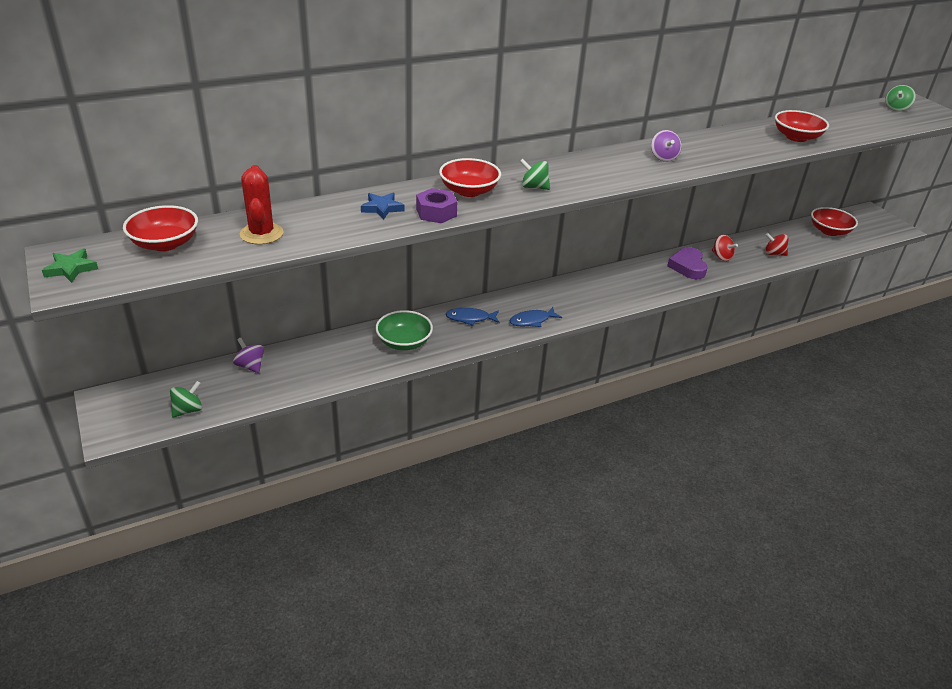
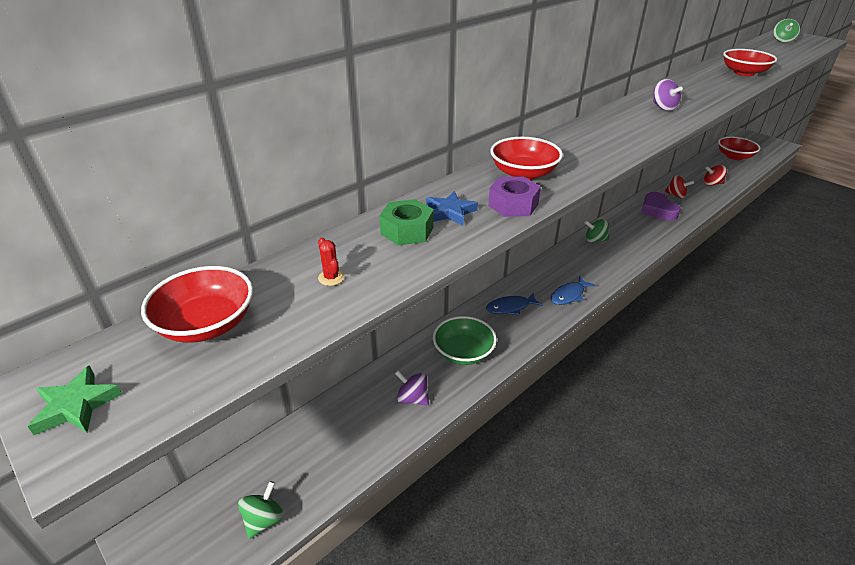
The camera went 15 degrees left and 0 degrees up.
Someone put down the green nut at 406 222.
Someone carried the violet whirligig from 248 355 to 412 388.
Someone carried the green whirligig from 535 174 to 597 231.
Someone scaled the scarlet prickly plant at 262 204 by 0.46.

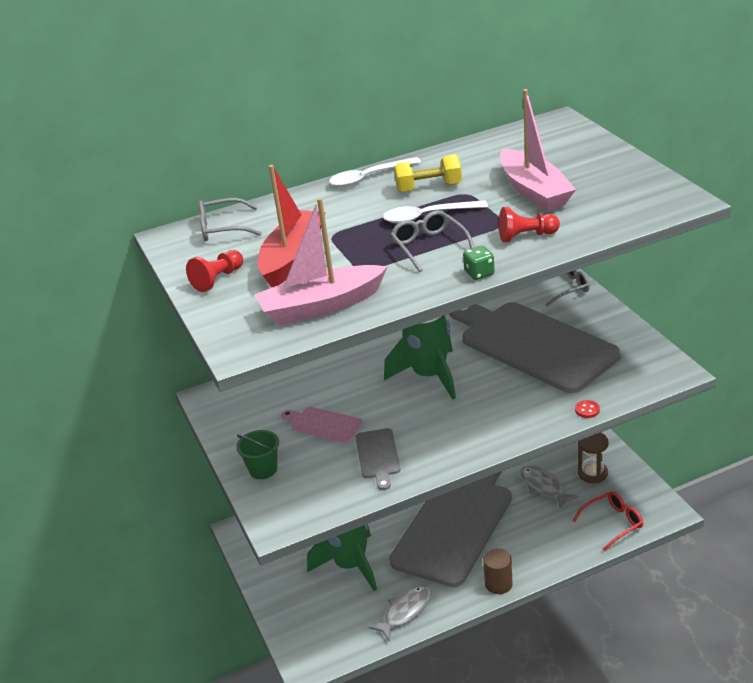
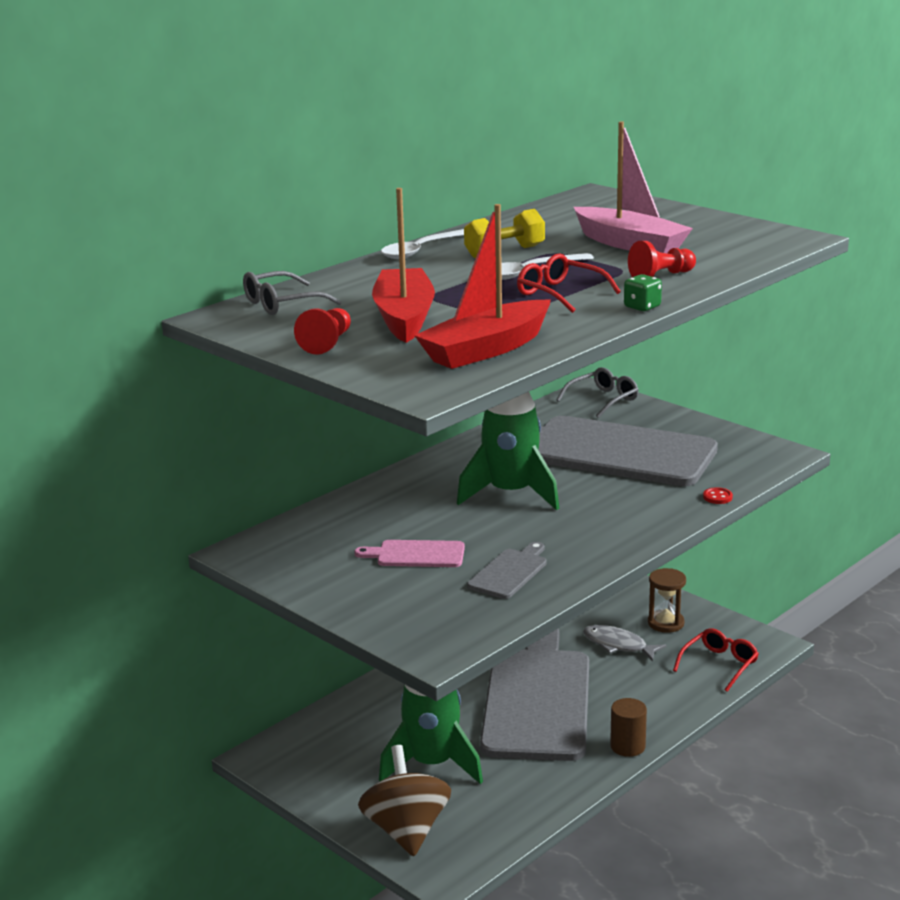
The camera went 25 degrees left and 10 degrees down.
Someone took away the green pail at 257 454.
Someone took away the gray fish figure at 400 613.
Someone put down the dark brown whirligig at 404 800.
Someone repainted the rose-pink toy boat at 321 261, which became the scarlet toy boat at 482 286.
Someone repainted the gray spectacles at 432 241, which became the scarlet spectacles at 569 283.
Someone rotated the gray bread board at 378 459 by 120 degrees counterclockwise.

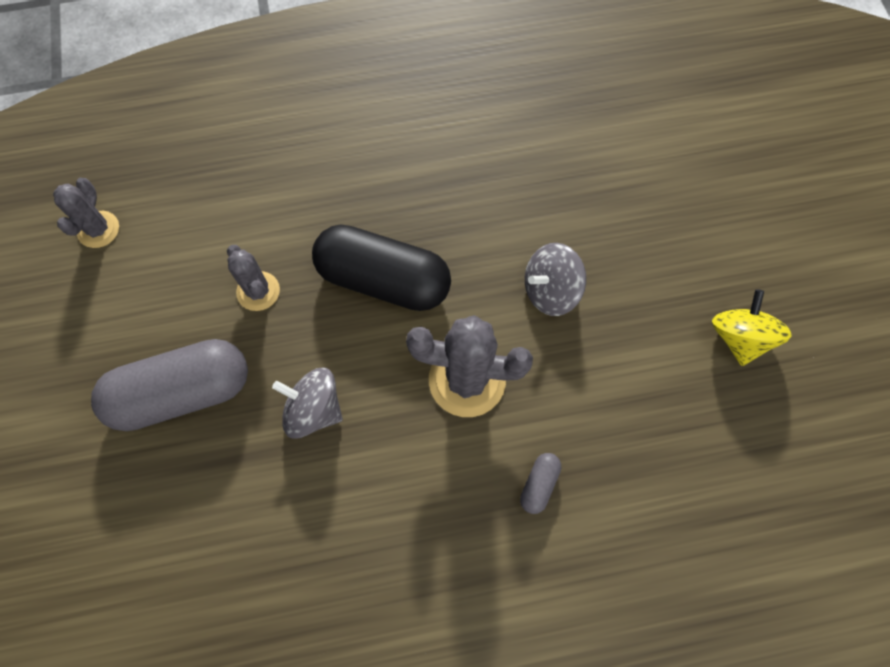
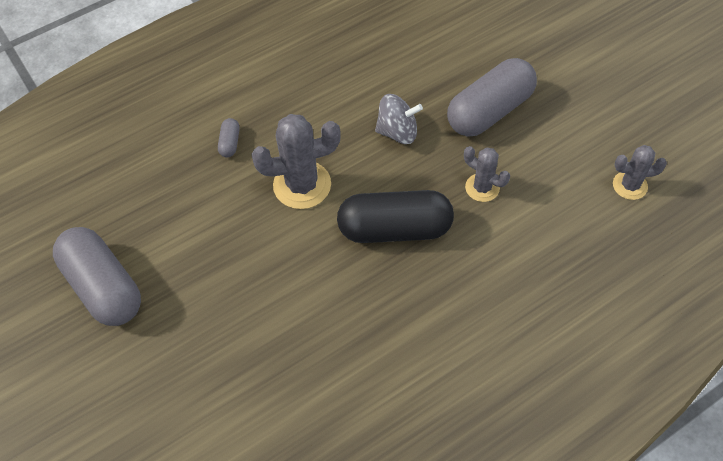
The camera went 160 degrees right and 10 degrees down.
Someone took away the gray whirligig at 555 279.
Someone swapped the yellow whirligig at 752 327 for the gray capsule at 97 276.
Someone rotated the gray prickly plant at 86 213 by 75 degrees counterclockwise.

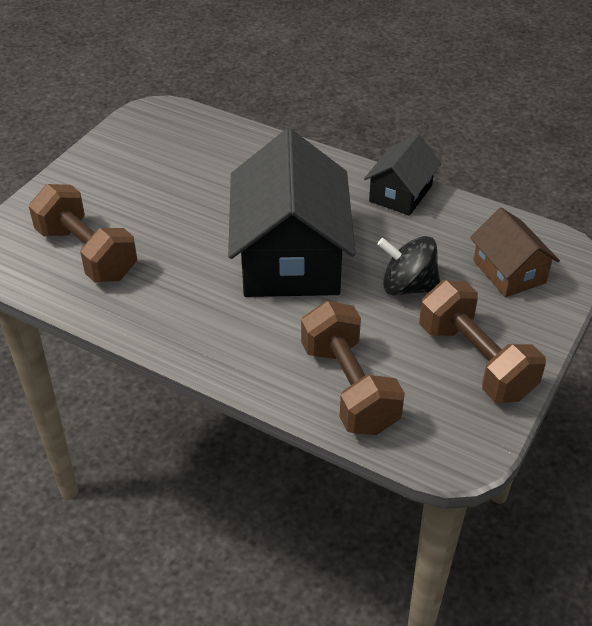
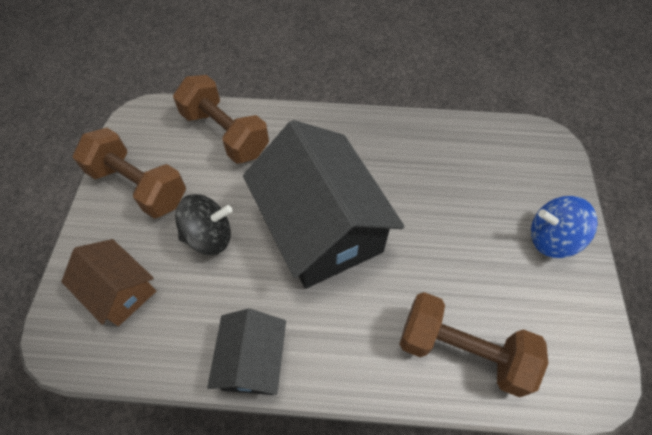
The camera went 155 degrees right and 15 degrees up.
Someone put down the blue whirligig at 564 227.
Someone carried the dark brown dumbbell from 83 233 to 474 344.

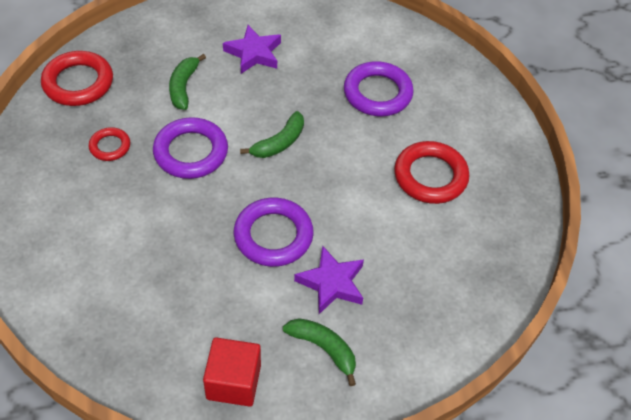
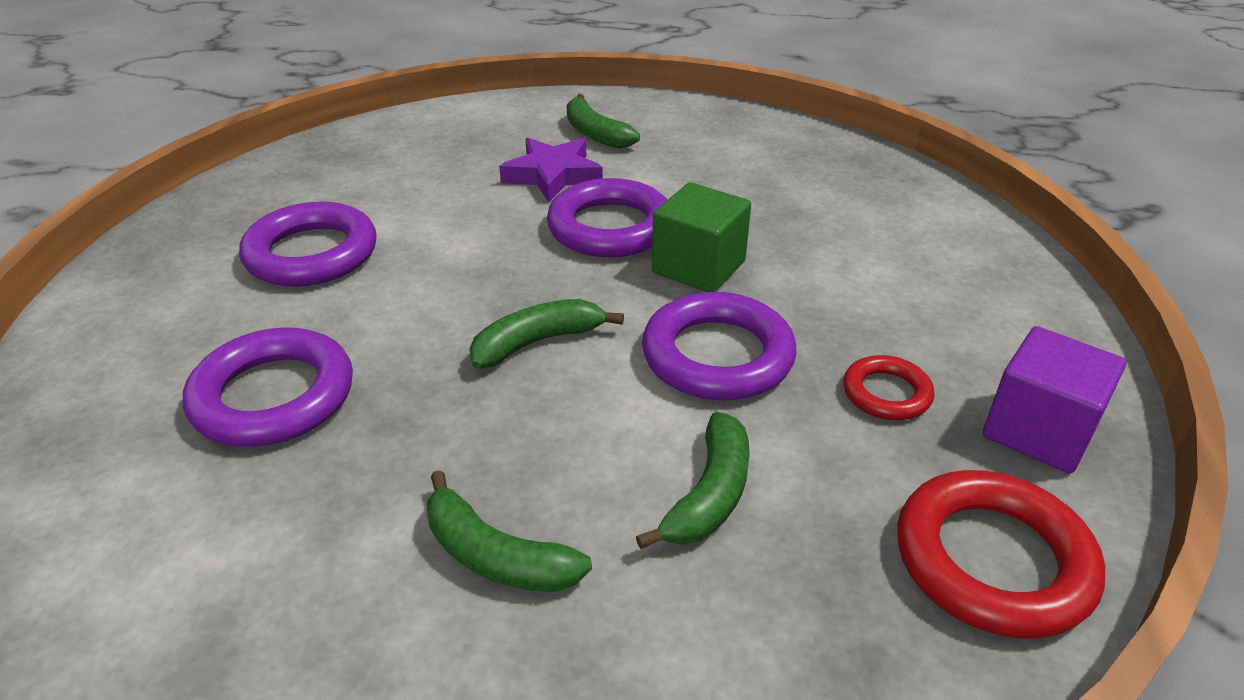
The camera went 160 degrees left and 15 degrees down.
Someone took away the scarlet cube at 232 372.
Someone put down the green cube at 701 237.
Someone put down the violet cube at 1054 399.
Someone swapped the violet star shape at 252 49 for the green banana fruit at 509 531.
Someone repainted the scarlet ring at 431 172, which became the violet ring at 308 244.

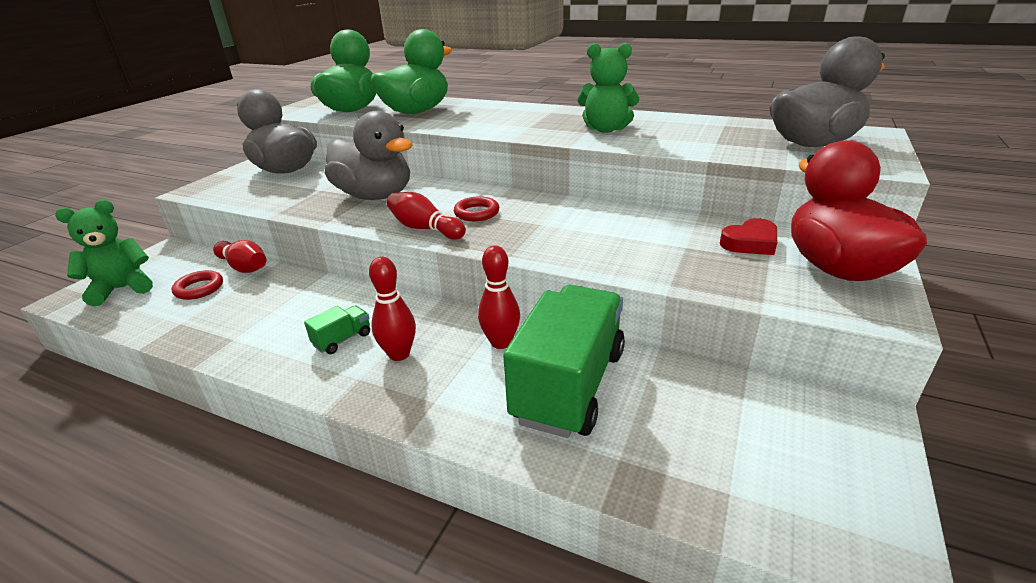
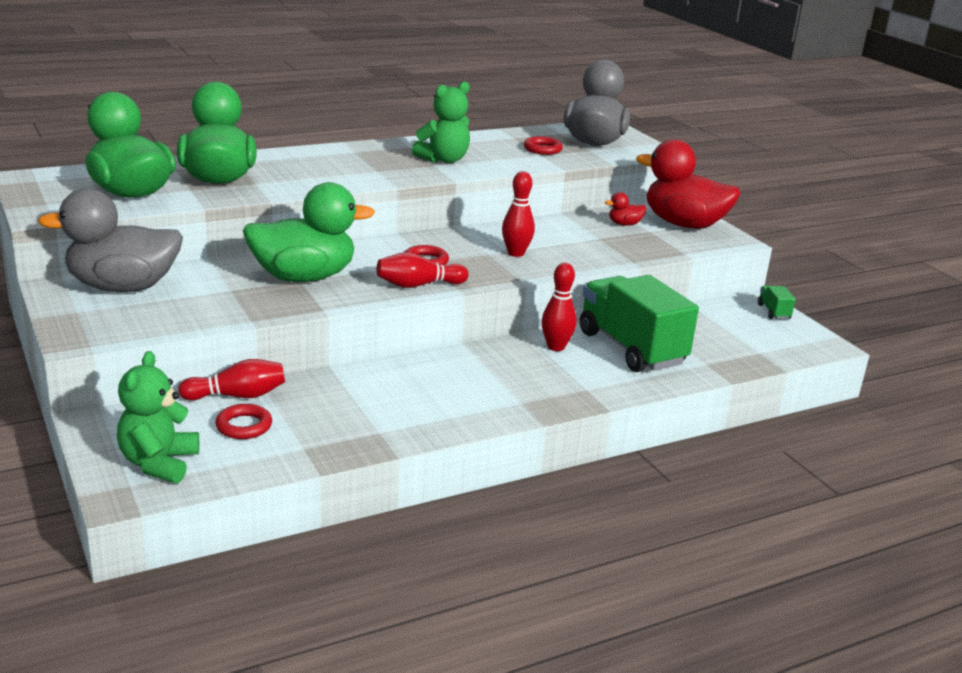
The camera went 55 degrees left and 5 degrees down.
Someone put down the scarlet ring at 543 145.
Someone carried the green lorry from 337 329 to 777 302.
Someone carried the scarlet skittle from 392 309 to 518 214.
Someone swapped the scarlet love heart at 748 236 for the scarlet duck at 625 209.
Someone repainted the gray duck at 368 155, which became the green duck at 309 232.

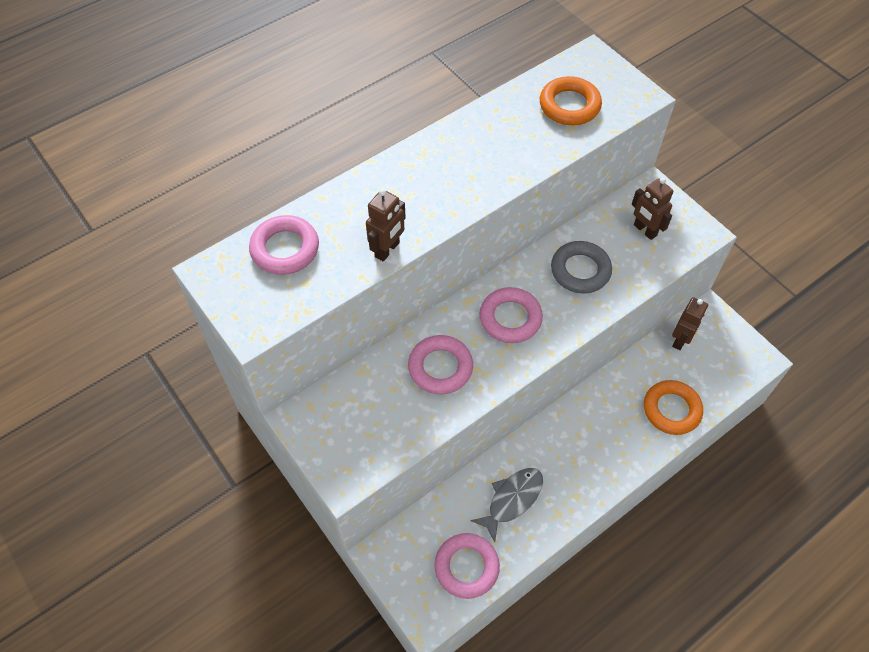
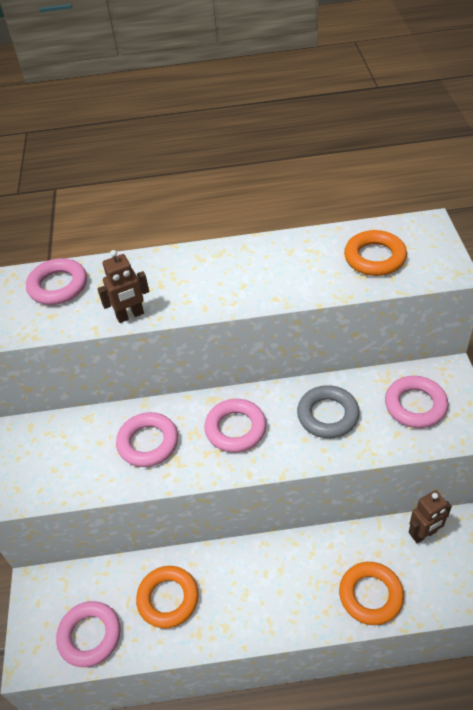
The camera went 35 degrees right and 10 degrees down.
Someone swapped the gray fish figure at 507 505 for the orange-coloured ring at 167 597.
Someone swapped the dark brown robot at 652 209 for the rose-pink ring at 416 402.

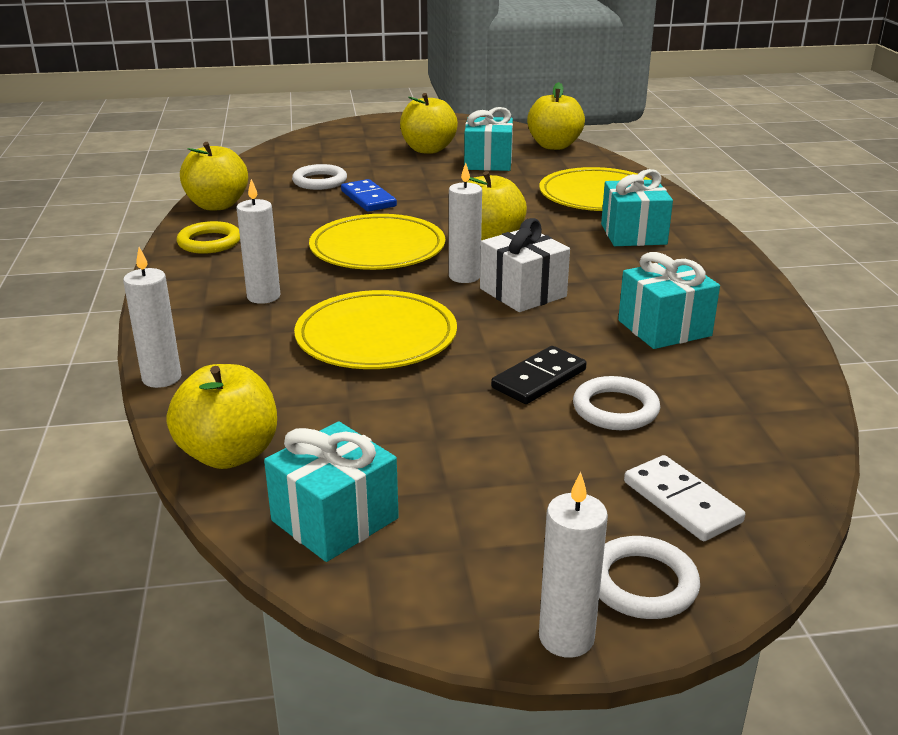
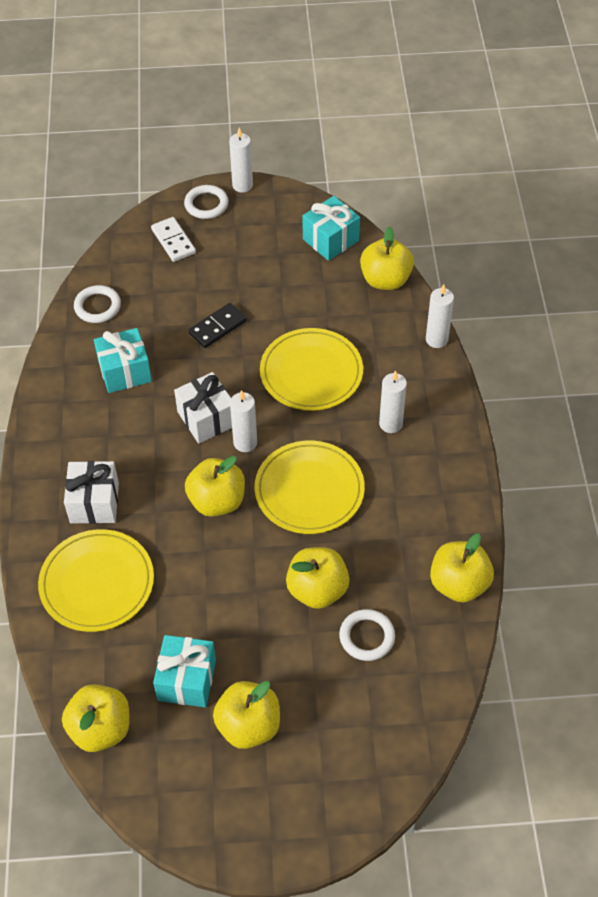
The camera went 175 degrees left and 25 degrees up.
Someone took away the yellow ring at 208 237.
Someone carried the white ring from 616 403 to 97 304.
Someone swapped the blue domino piece at 369 195 for the yellow toy apple at 318 578.
Someone repainted the teal wrapped gift at 637 207, which became the white wrapped gift at 91 492.

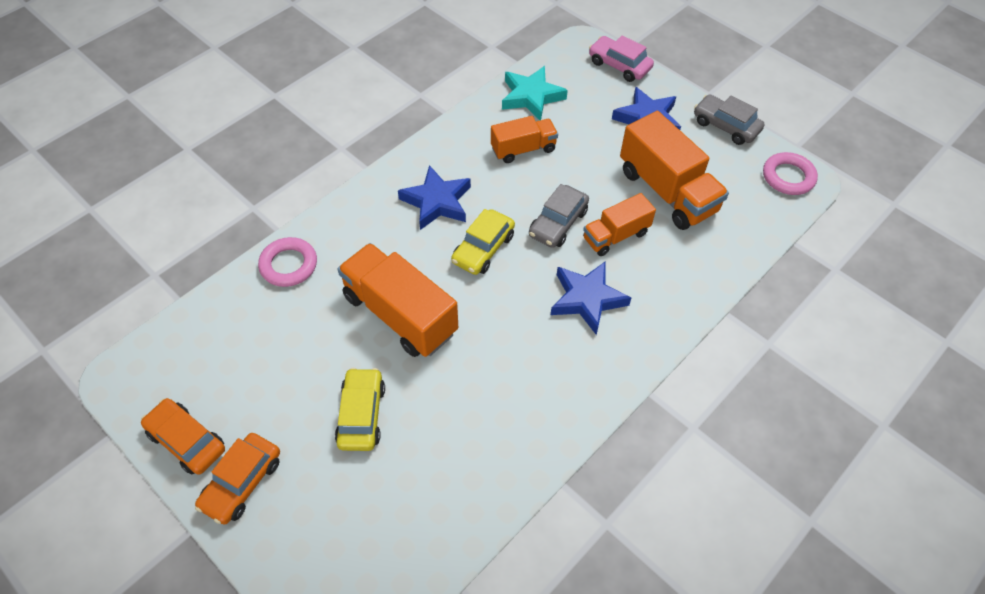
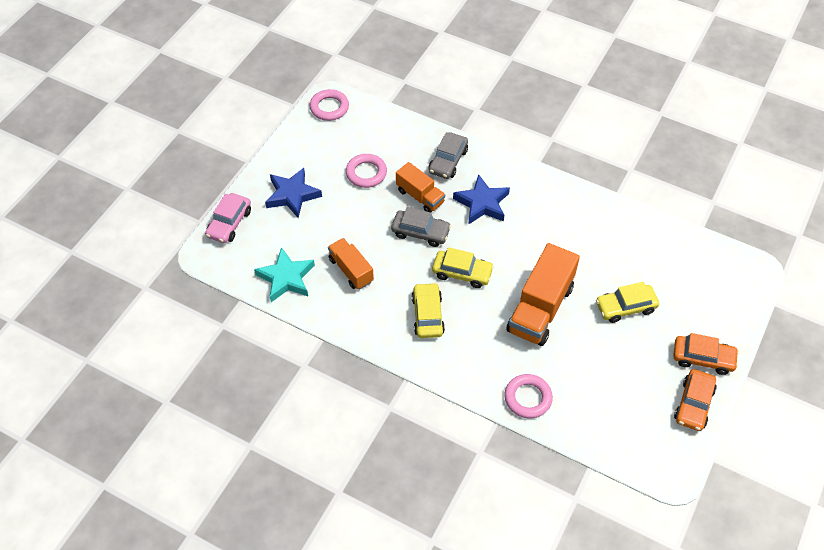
The camera went 105 degrees left and 0 degrees up.
Someone carried the gray automobile from 729 119 to 448 155.
Someone swapped the blue star shape at 434 197 for the yellow automobile at 428 310.
Someone swapped the orange-coloured lorry at 674 170 for the rose-pink ring at 366 171.

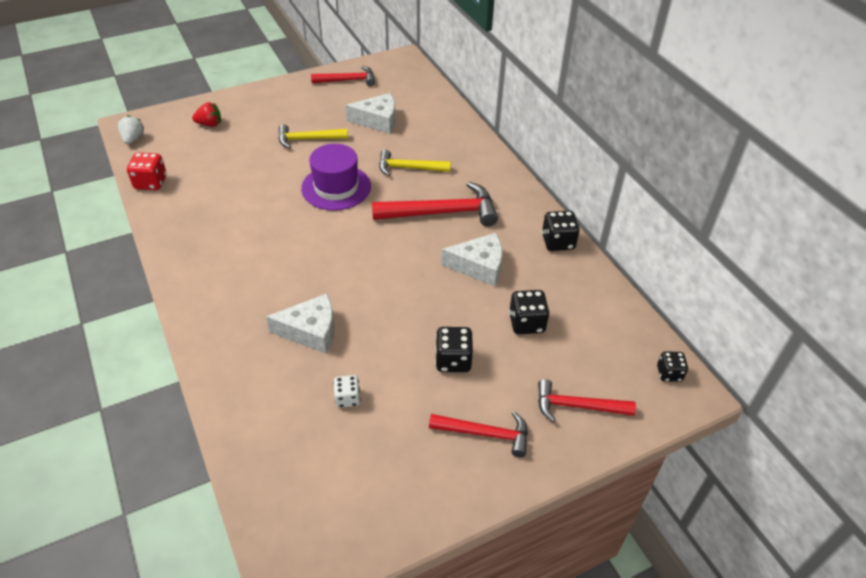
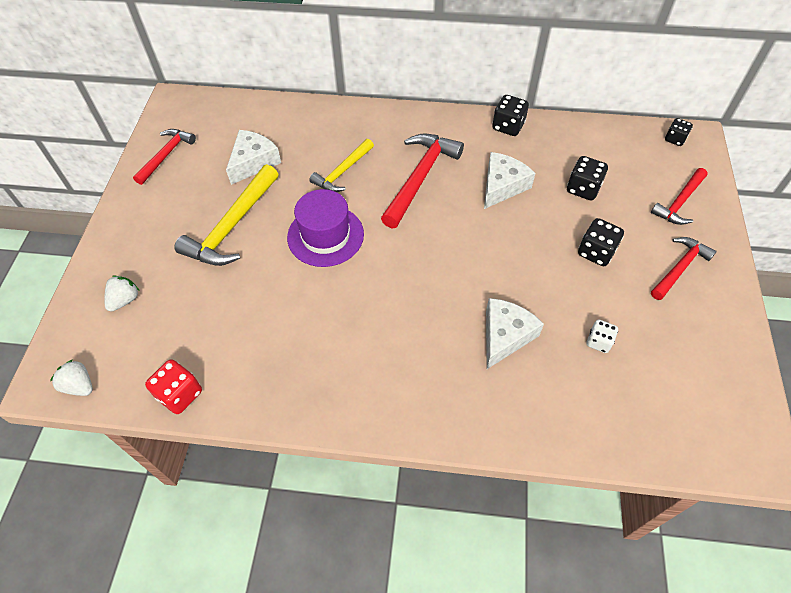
The camera went 55 degrees left and 10 degrees up.
Someone repainted the scarlet berry at 206 114, which became the white berry at 122 293.
Someone scaled the yellow claw hammer at 313 136 by 1.60.

